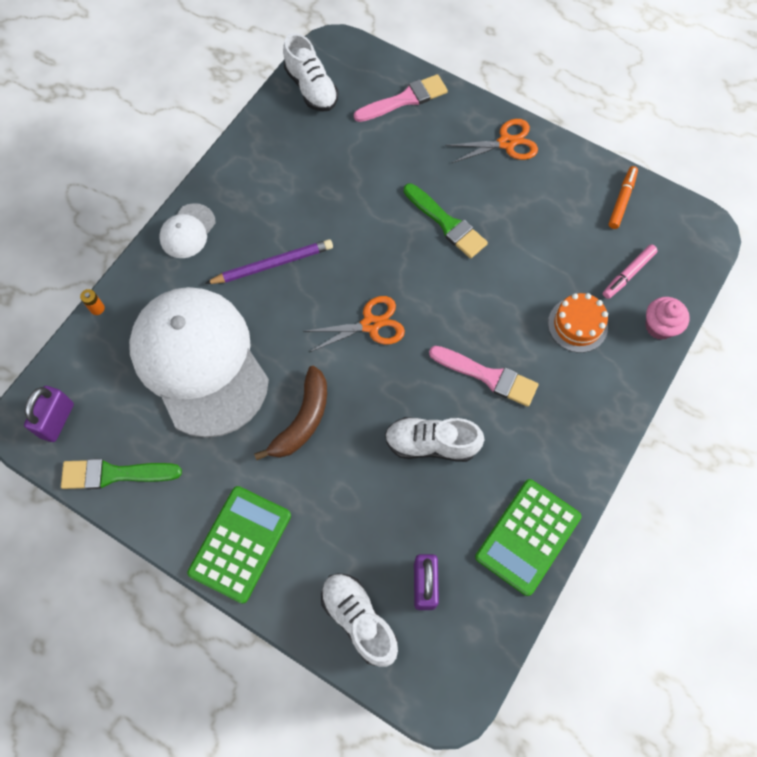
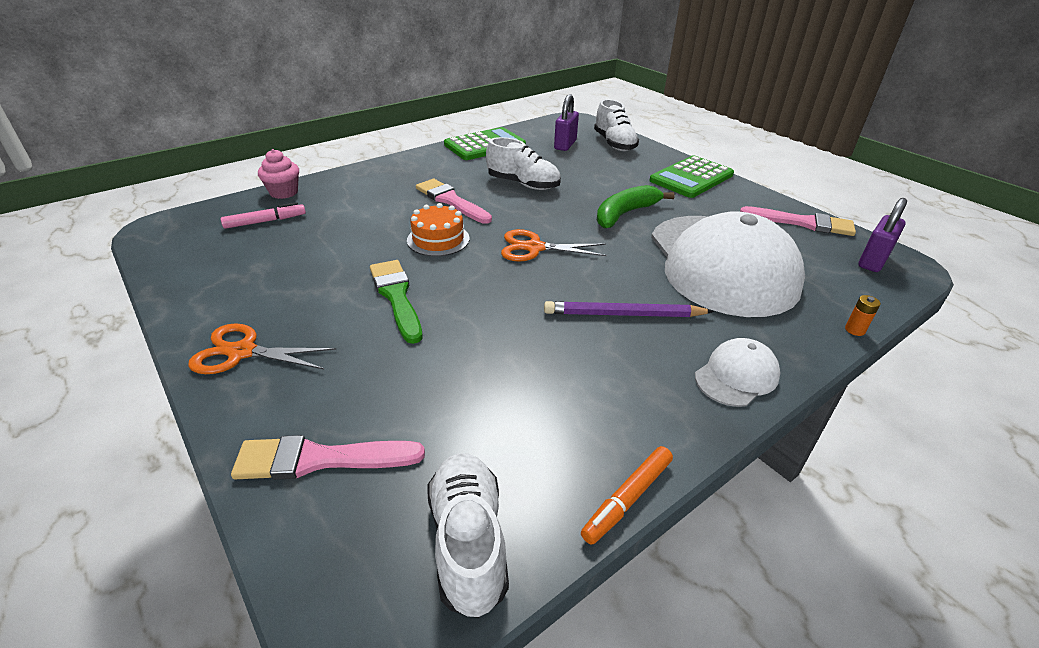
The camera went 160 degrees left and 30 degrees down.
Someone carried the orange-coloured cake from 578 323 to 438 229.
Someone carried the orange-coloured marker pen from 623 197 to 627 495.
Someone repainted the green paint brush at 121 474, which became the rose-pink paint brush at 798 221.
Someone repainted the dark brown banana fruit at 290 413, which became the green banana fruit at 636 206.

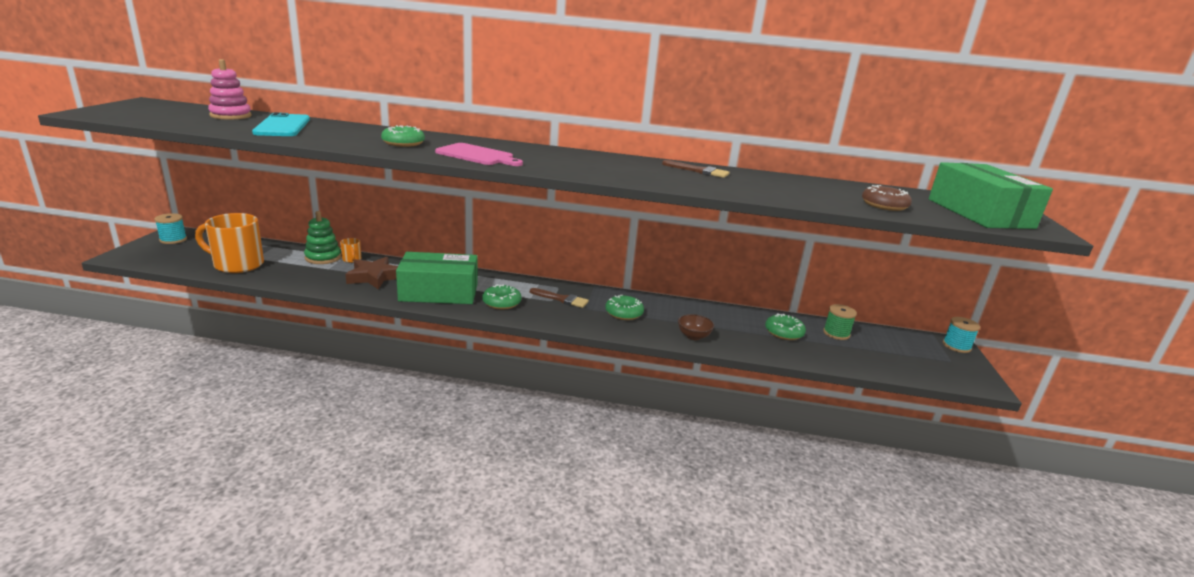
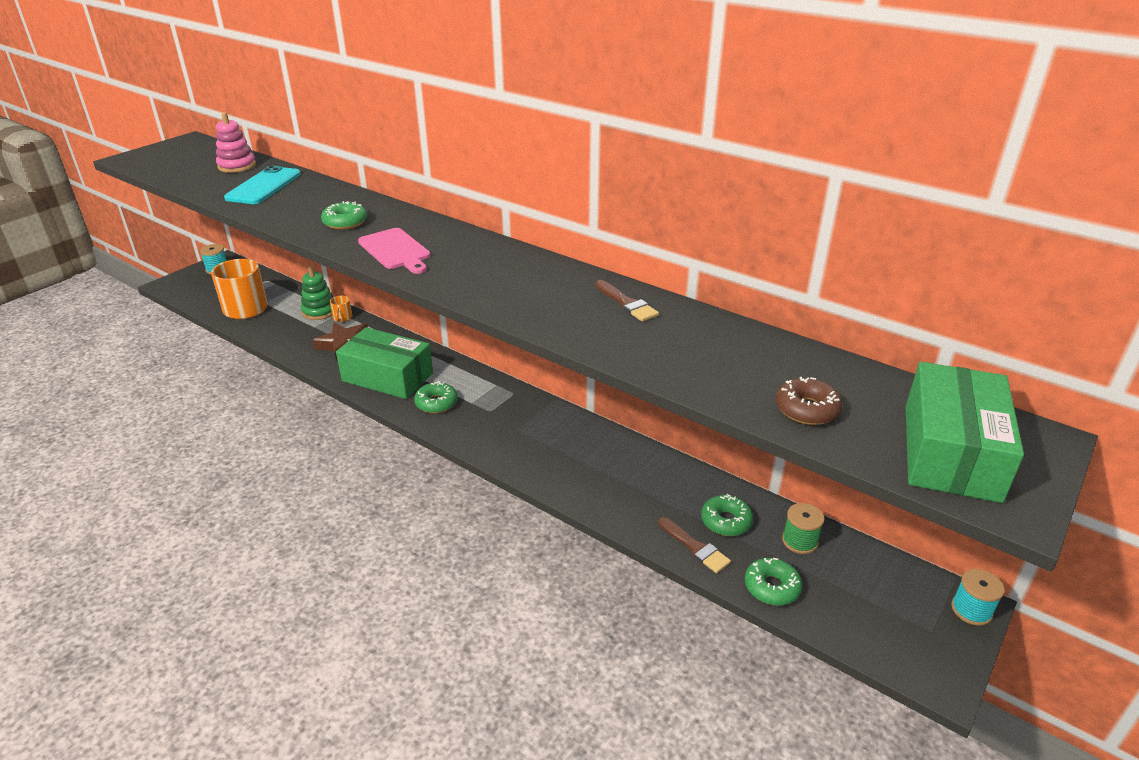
The camera went 30 degrees right and 10 degrees up.
Someone took away the dark brown serving bowl at 696 327.
Someone carried the dark brown paint brush from 559 298 to 694 545.
Someone carried the green doughnut from 624 307 to 773 582.

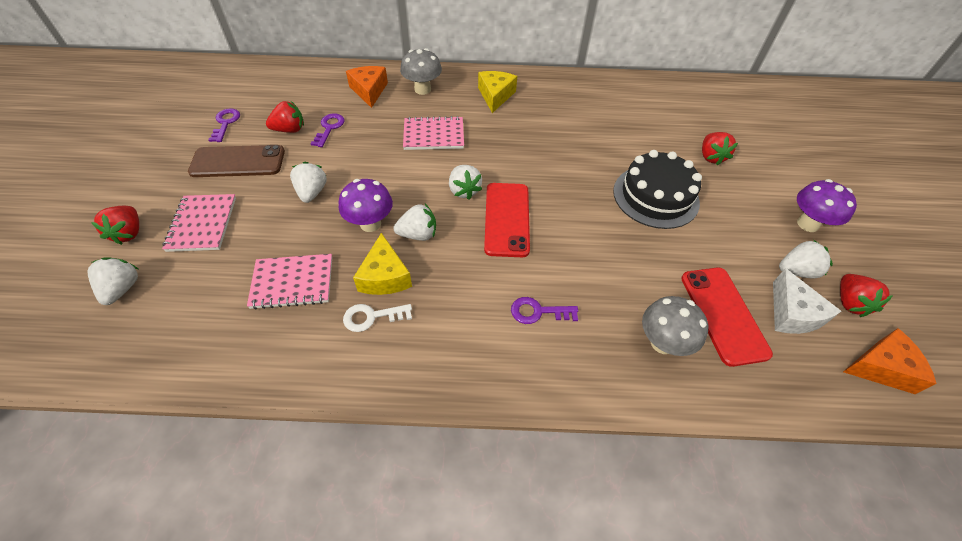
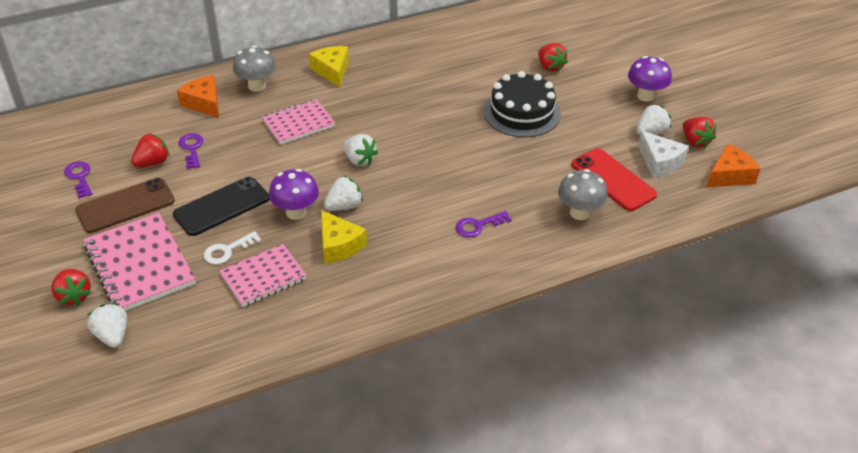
The camera went 25 degrees left and 10 degrees down.
Someone took away the scarlet mobile phone at 507 220.
Someone carried the white key from 377 318 to 232 247.
Someone swapped the white berry at 308 182 for the black mobile phone at 221 206.
Someone scaled the rose-pink notepad at 199 223 by 1.53.

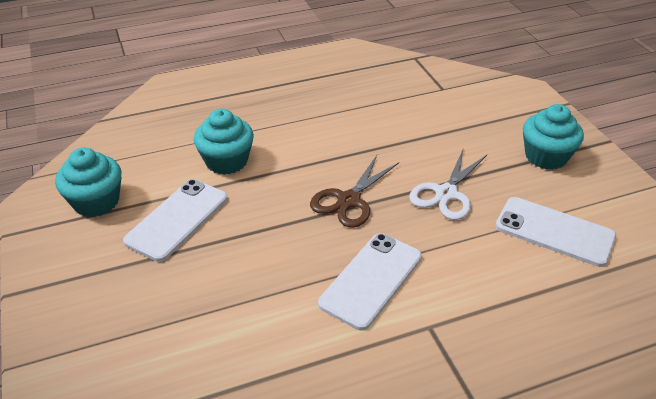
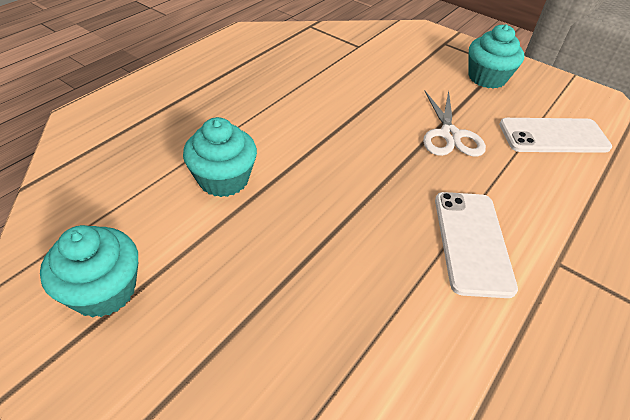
The camera went 35 degrees left and 5 degrees up.
Someone took away the white mobile phone at 175 220.
Someone took away the dark brown scissors at 354 191.

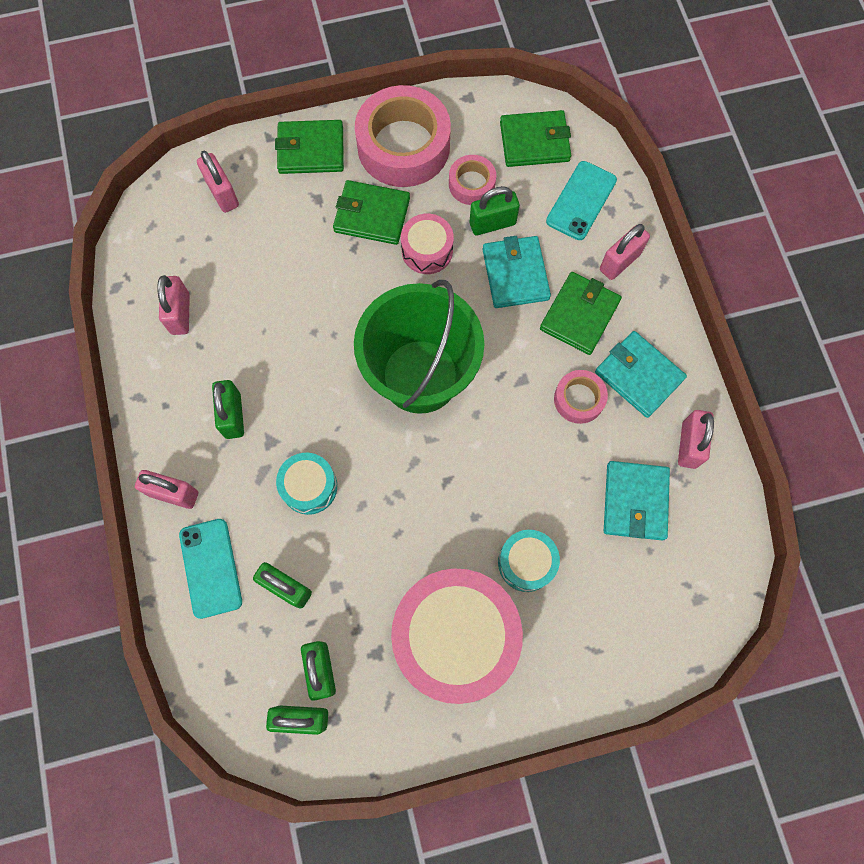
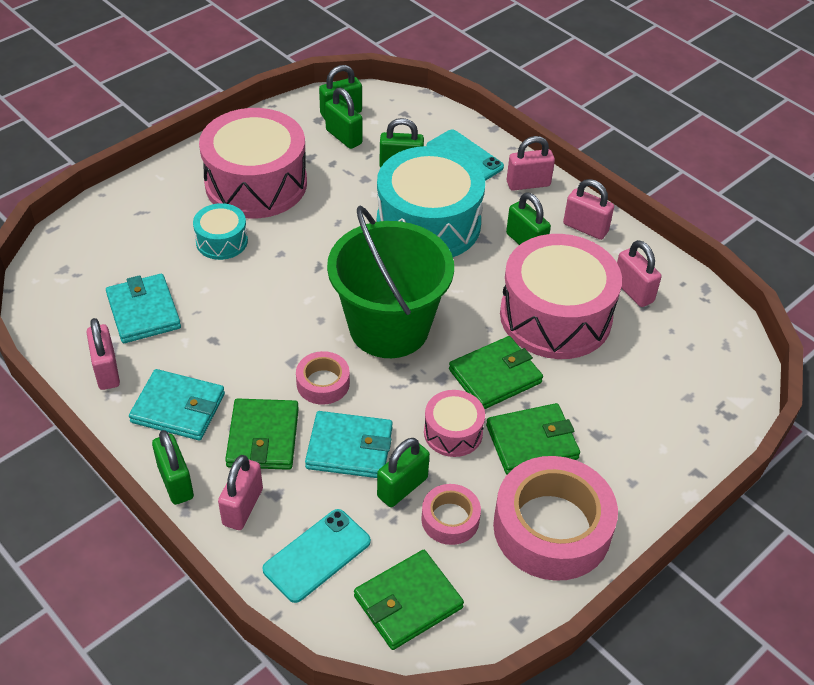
The camera went 150 degrees right and 25 degrees down.
Someone put down the green lock at 173 467.
Someone put down the rose-pink snare drum at 561 296.
Someone carried the rose-pink lock from 218 182 to 588 209.
Someone carried the green wallet from 309 147 to 496 373.
Someone carried the rose-pink tape from 581 397 to 323 378.
Someone rotated the teal wallet at 517 272 by 45 degrees counterclockwise.
Someone rotated the teal mobile phone at 581 200 by 45 degrees clockwise.
Someone scaled the teal snare drum at 306 484 by 2.07.

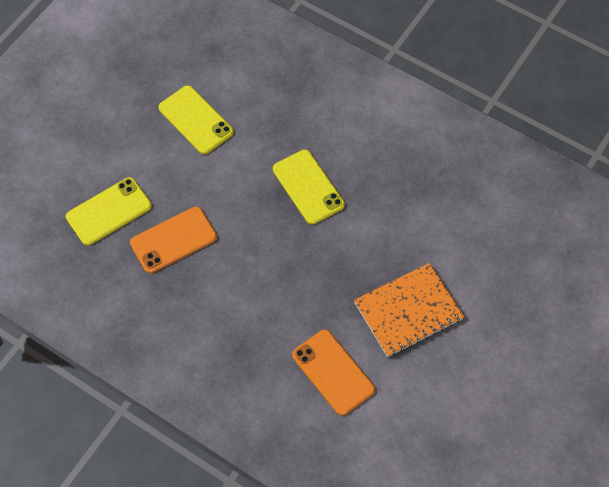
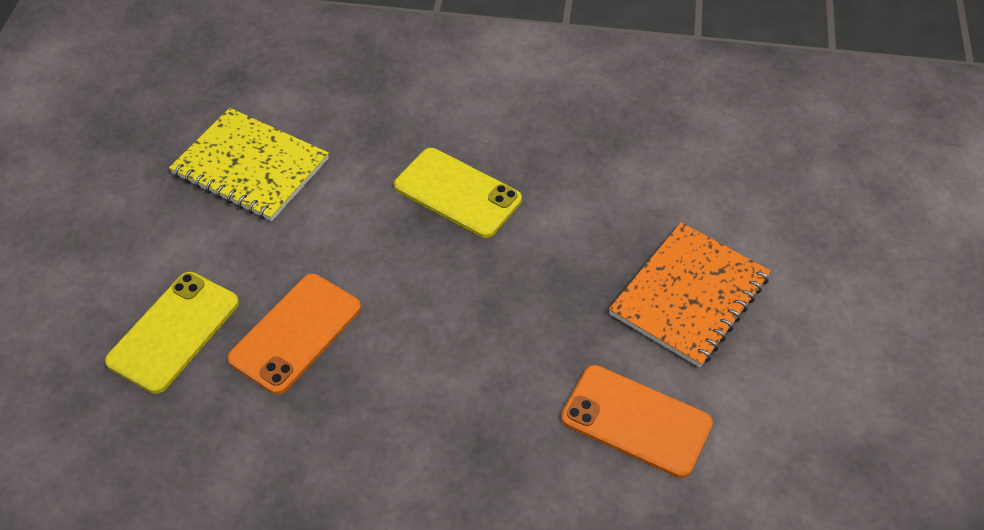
The camera went 25 degrees left and 10 degrees down.
Someone swapped the yellow mobile phone at 196 119 for the yellow notepad at 249 164.

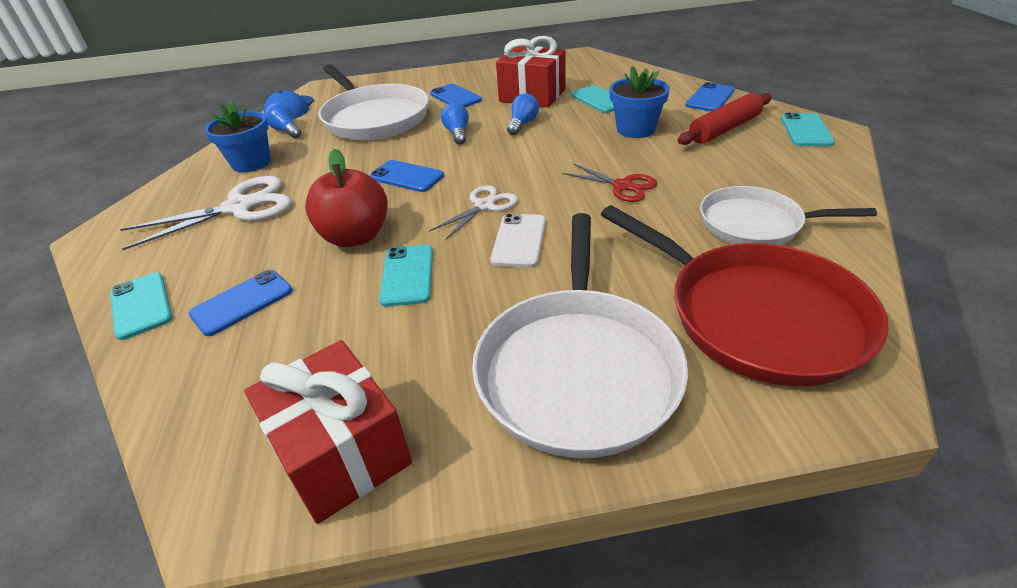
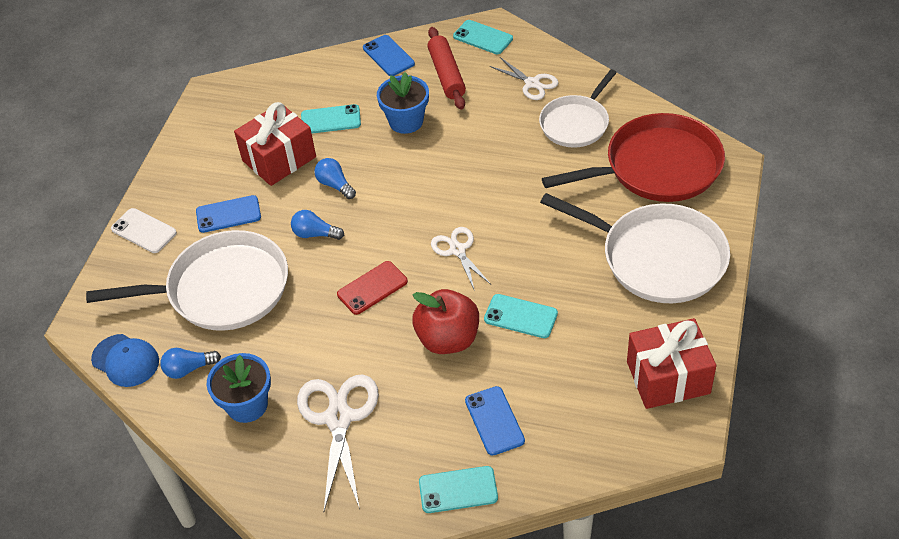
The camera went 65 degrees left and 10 degrees up.
Someone took away the scarlet scissors at 609 182.
Someone put down the white scissors at 524 78.
Someone carried the white mobile phone from 518 240 to 144 230.
Someone repainted the blue mobile phone at 407 176, which became the scarlet mobile phone at 372 288.

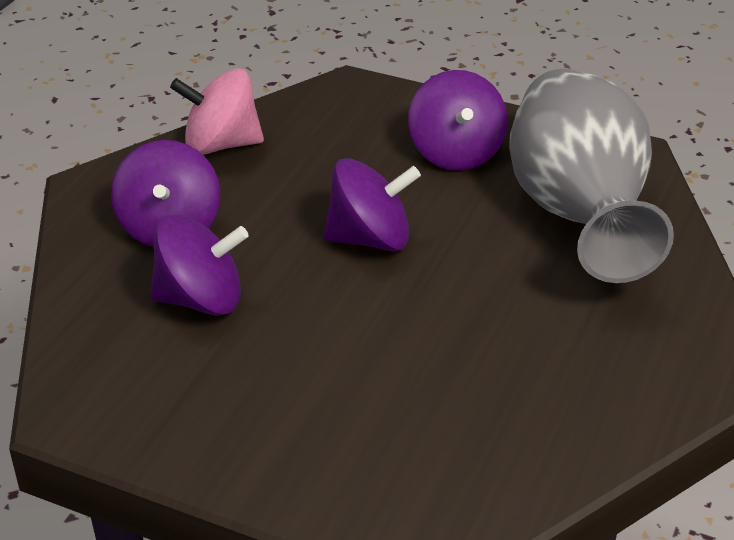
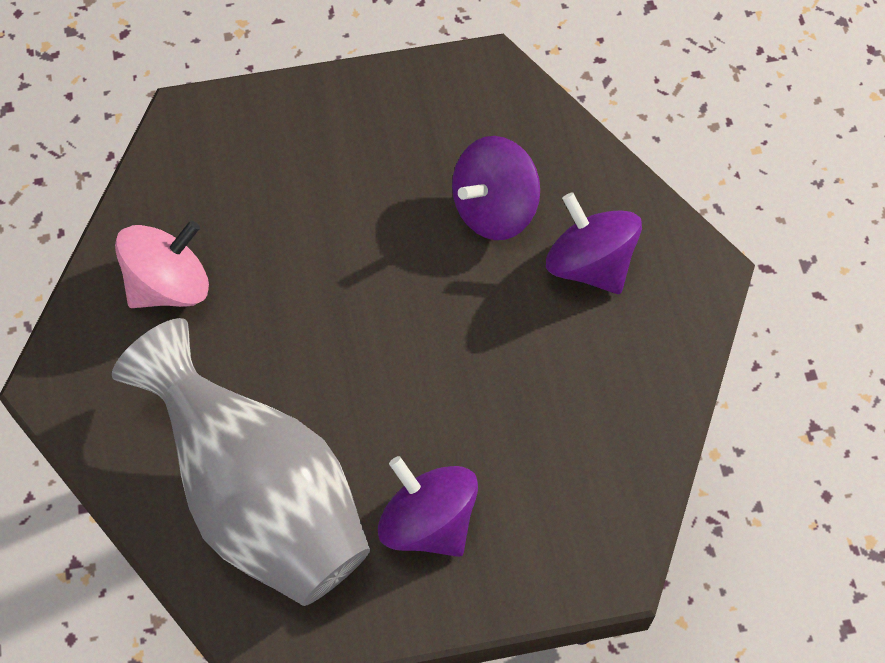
The camera went 145 degrees right and 25 degrees up.
Someone took away the violet whirligig at 372 205.
Someone carried the rose-pink whirligig from 217 111 to 162 264.

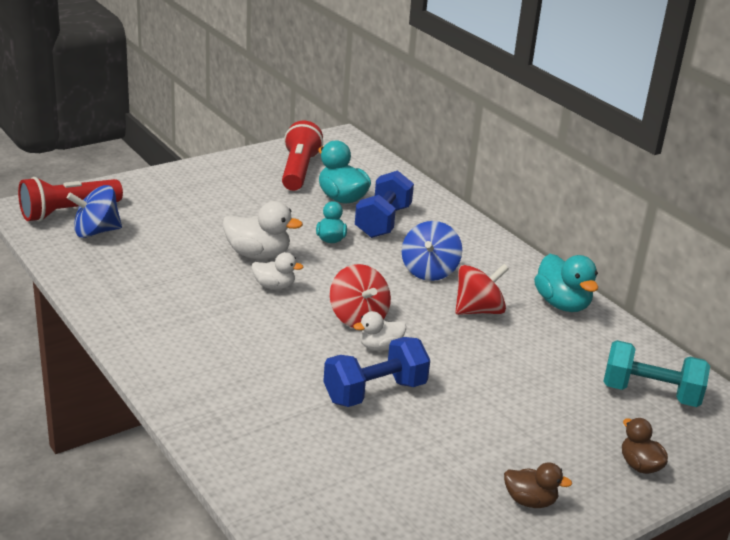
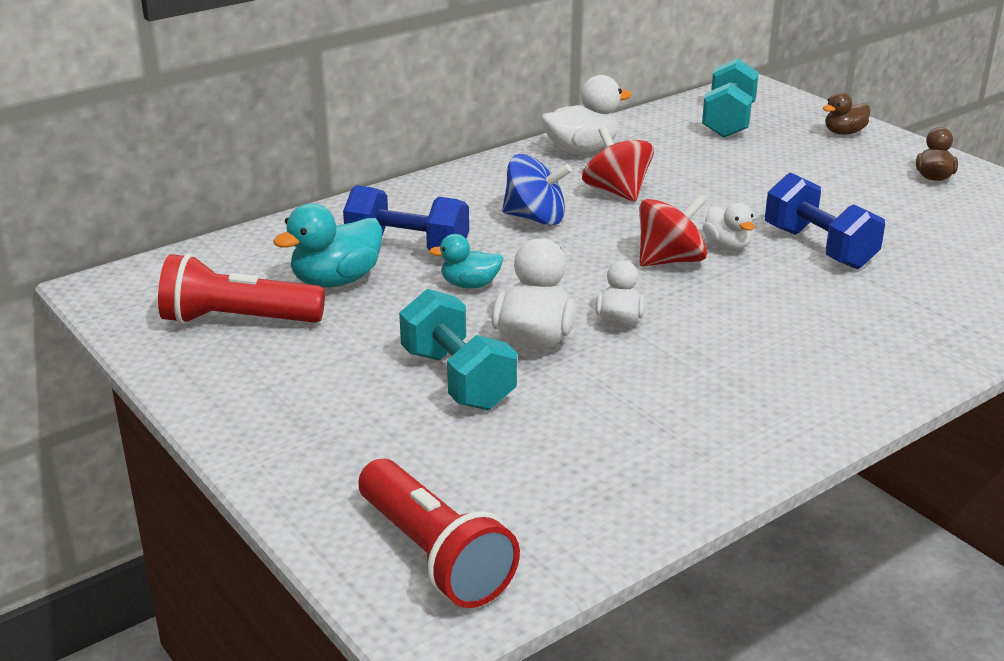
The camera went 90 degrees left and 0 degrees up.
Someone took away the blue whirligig at 94 211.
Someone put down the teal dumbbell at 458 349.
Someone repainted the teal duck at 566 283, which became the white duck at 586 114.

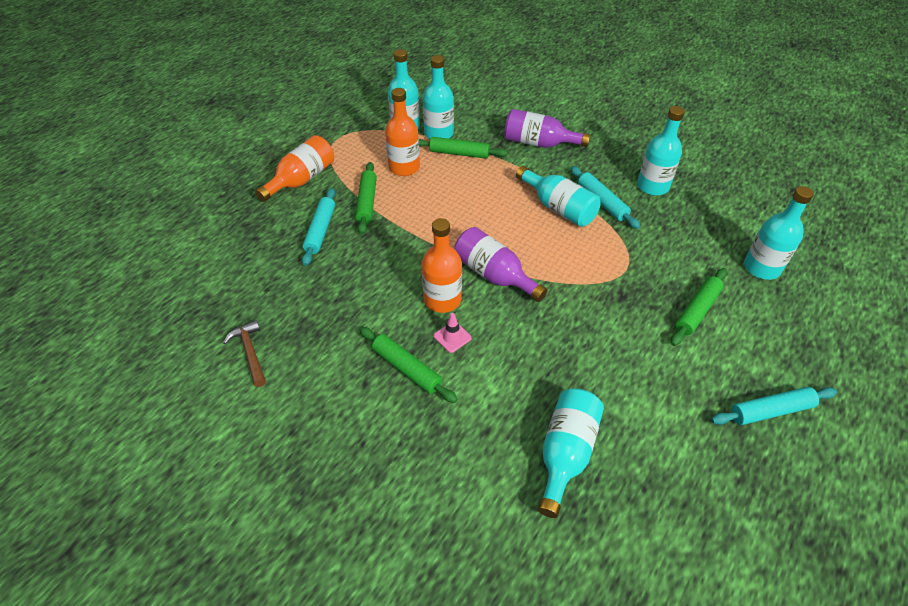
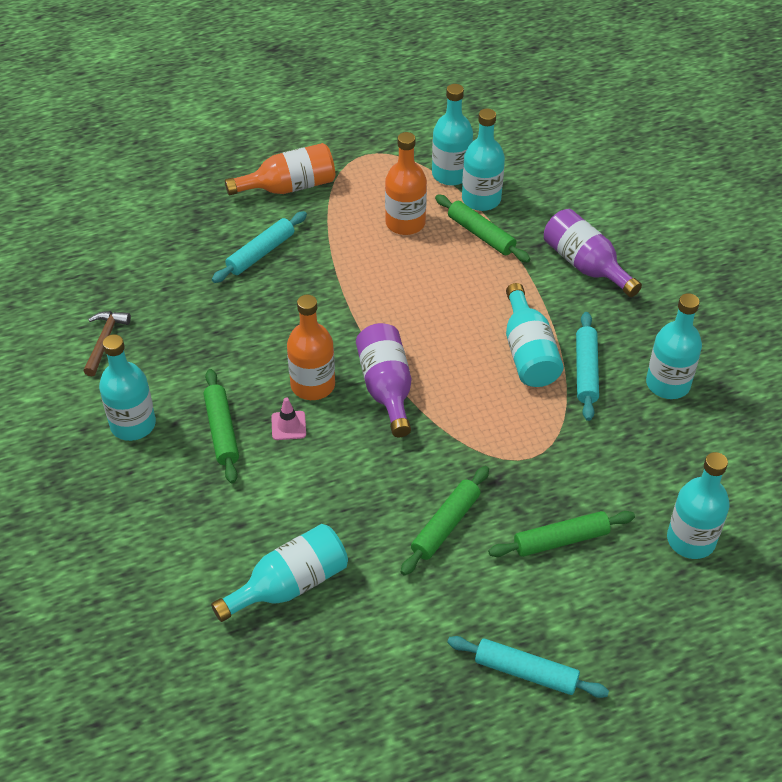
The camera went 35 degrees right and 0 degrees up.
Someone put down the teal bottle at 127 387.
Someone carried the green pastry roller from 366 198 to 445 521.

